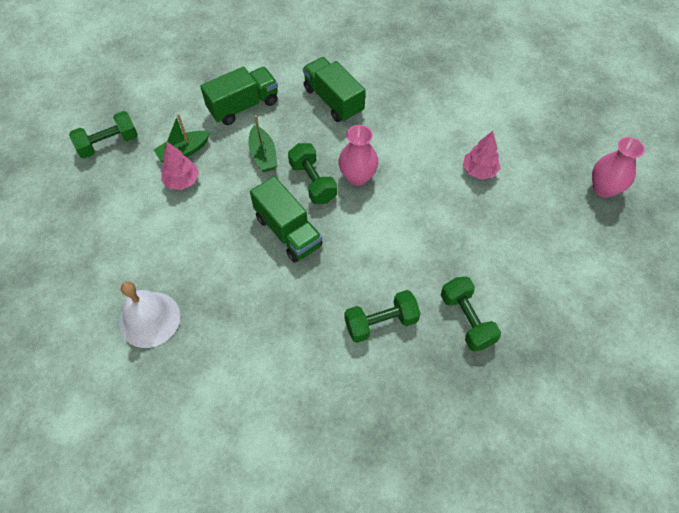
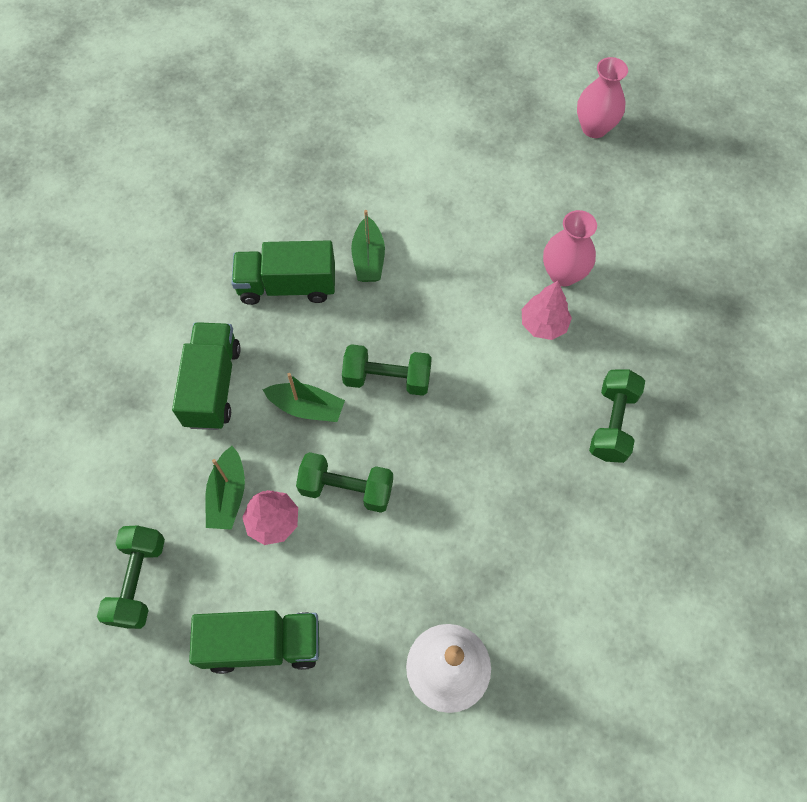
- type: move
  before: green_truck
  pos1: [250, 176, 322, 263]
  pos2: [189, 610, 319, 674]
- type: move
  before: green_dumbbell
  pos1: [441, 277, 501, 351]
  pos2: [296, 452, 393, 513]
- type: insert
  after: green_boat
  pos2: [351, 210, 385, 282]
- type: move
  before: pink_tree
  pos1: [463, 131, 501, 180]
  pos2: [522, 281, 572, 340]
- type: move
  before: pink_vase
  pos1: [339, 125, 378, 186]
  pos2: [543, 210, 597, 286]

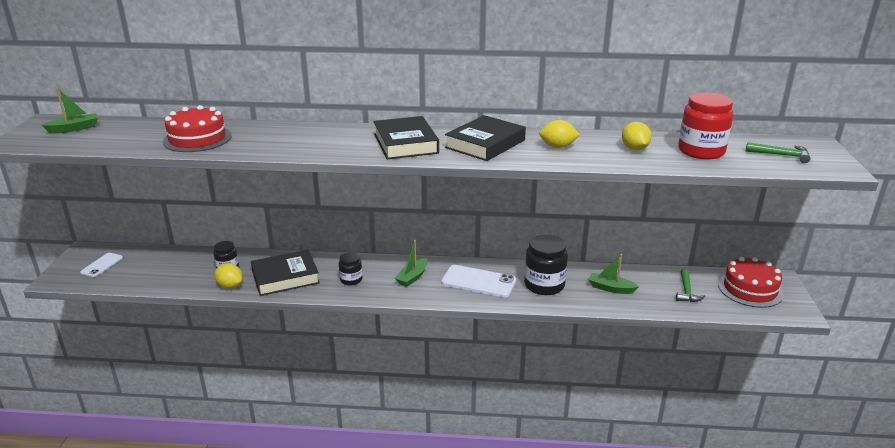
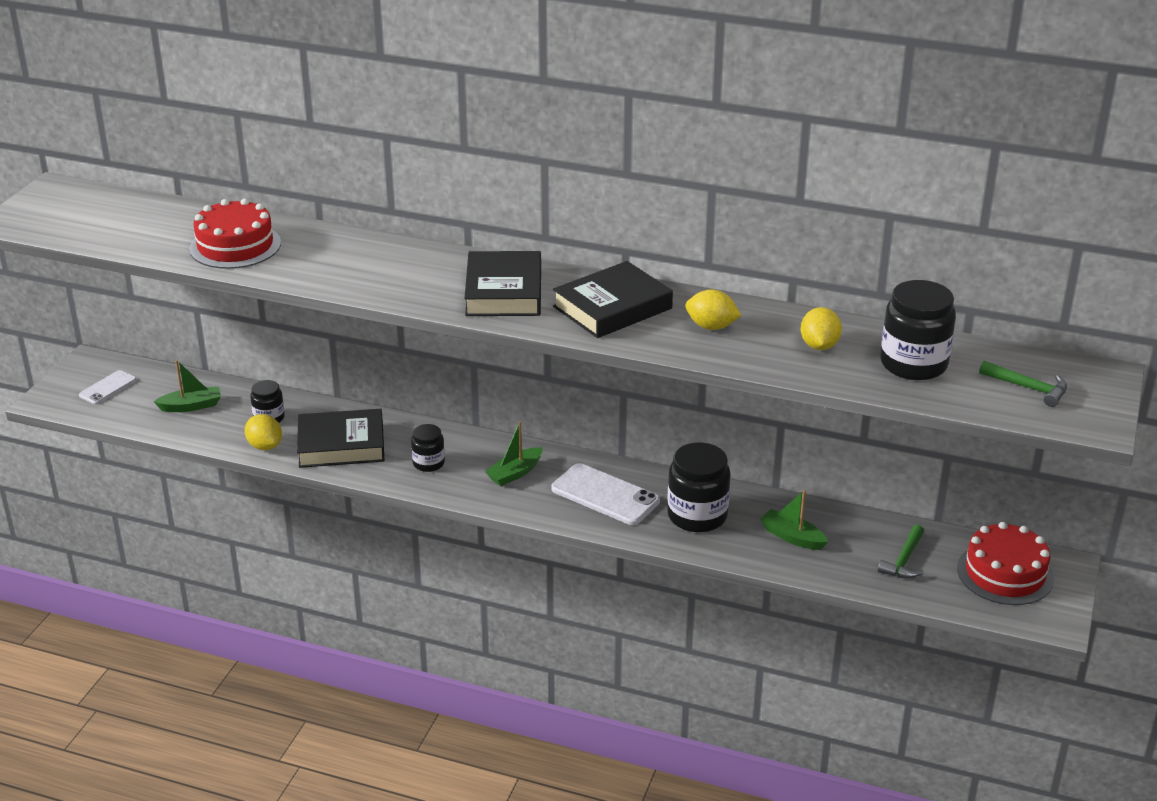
- type: move
  before: green_boat
  pos1: [42, 88, 98, 133]
  pos2: [153, 360, 221, 412]
- type: recolor
  before: red_jar
  after: black_jar
  pos1: [678, 92, 733, 160]
  pos2: [880, 280, 956, 380]

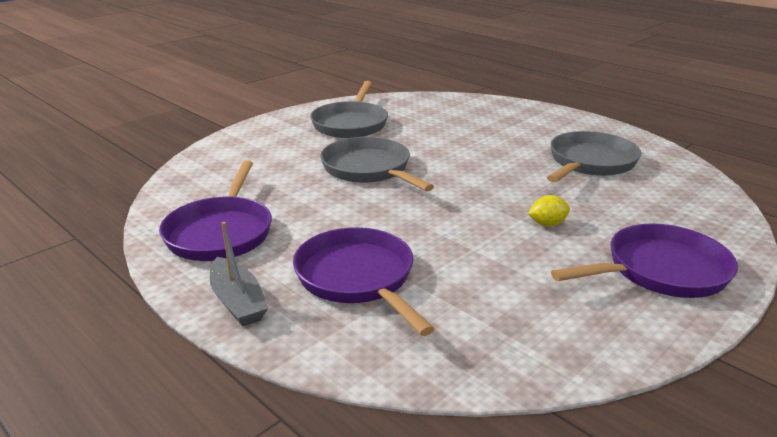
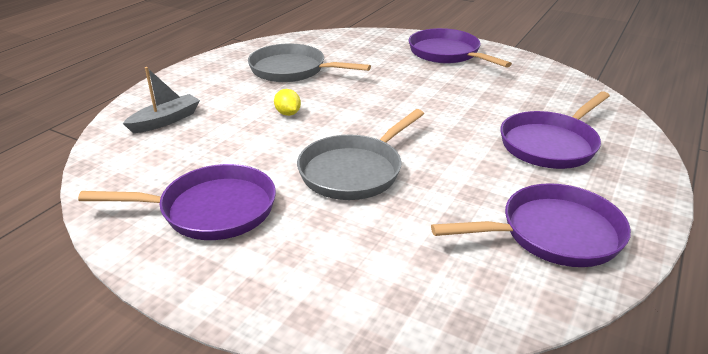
- type: recolor
  before: grey_pan
  after: purple_pan
  pos1: [310, 81, 388, 138]
  pos2: [78, 164, 276, 240]
- type: move
  before: grey_boat
  pos1: [210, 222, 268, 327]
  pos2: [122, 67, 200, 133]
- type: move
  before: yellow_lemon
  pos1: [528, 195, 570, 227]
  pos2: [274, 89, 301, 116]

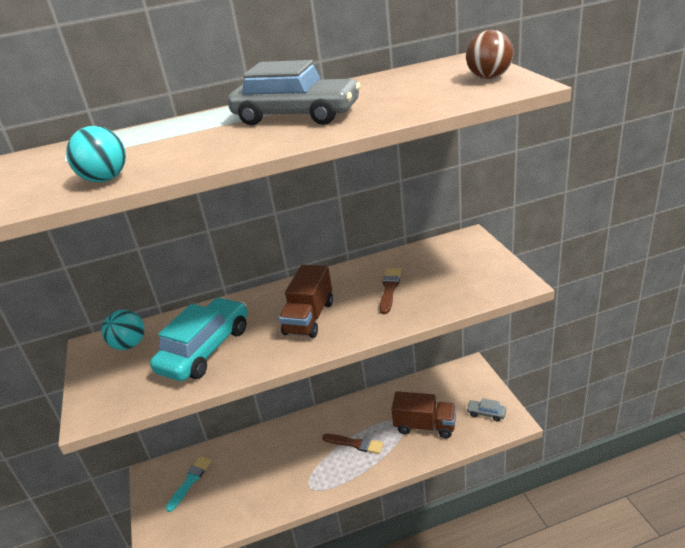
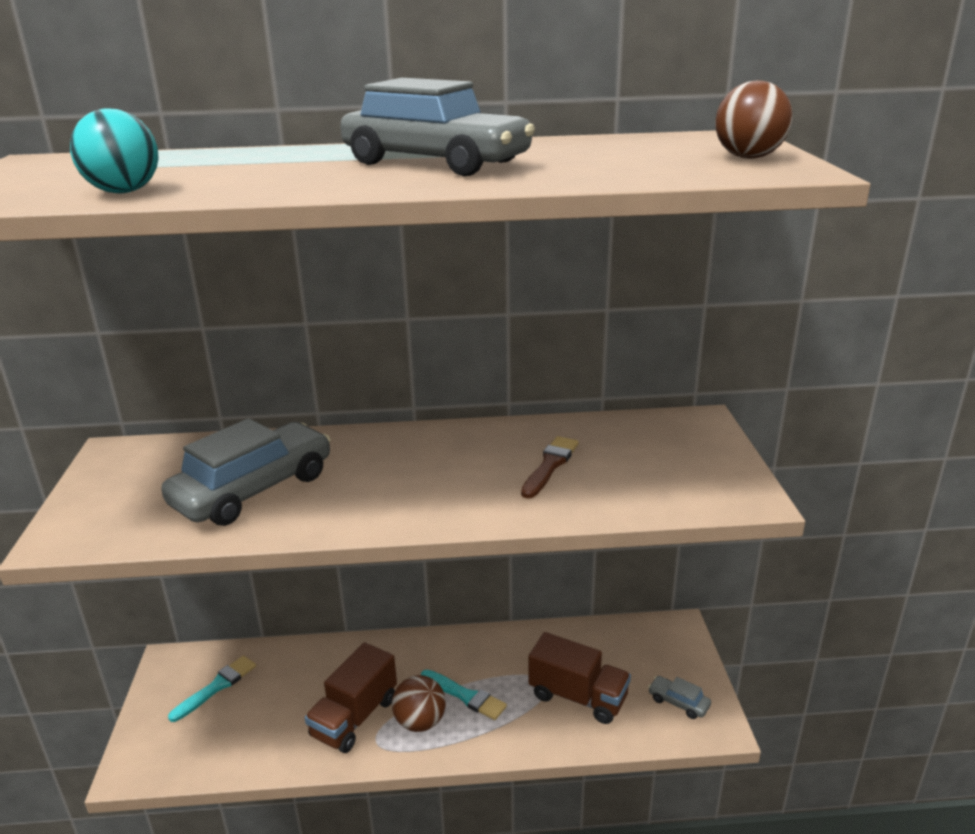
- type: recolor
  before: turquoise_car
  after: grey_car
  pos1: [150, 297, 248, 381]
  pos2: [161, 418, 331, 526]
- type: move
  before: brown_truck
  pos1: [279, 265, 333, 338]
  pos2: [305, 642, 397, 753]
- type: insert
  after: brown_ball
  pos2: [392, 675, 446, 732]
- type: recolor
  before: brown_brush
  after: turquoise_brush
  pos1: [322, 434, 384, 454]
  pos2: [421, 669, 507, 720]
- type: delete
  before: turquoise_ball
  pos1: [102, 310, 144, 350]

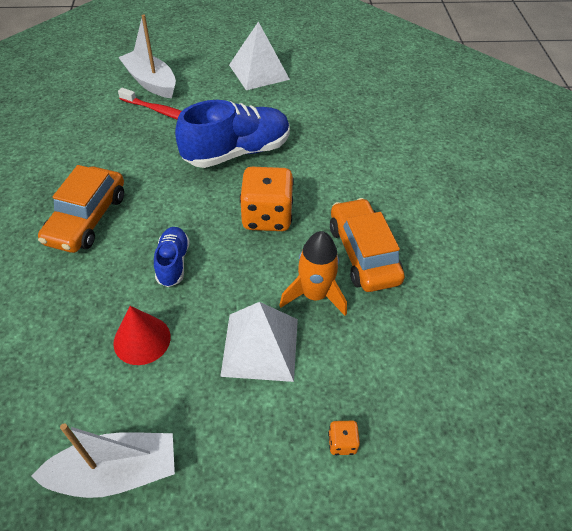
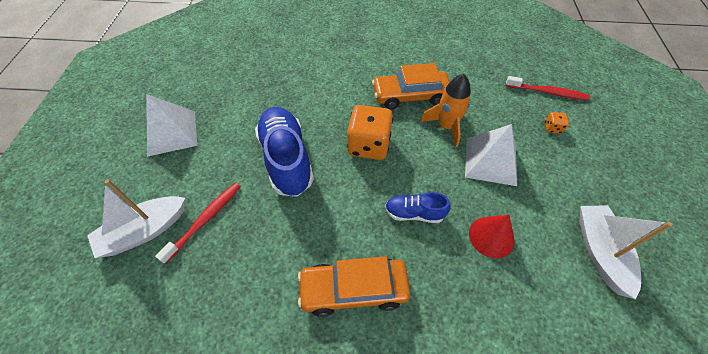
- type: rotate
  before: orange_car
  pos1: [38, 165, 124, 253]
  pos2: [298, 256, 411, 317]
  turn: 150
- type: insert
  after: red_toothbrush
  pos2: [505, 76, 590, 100]

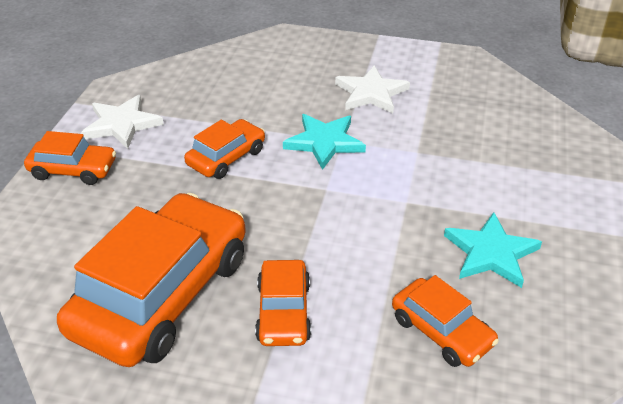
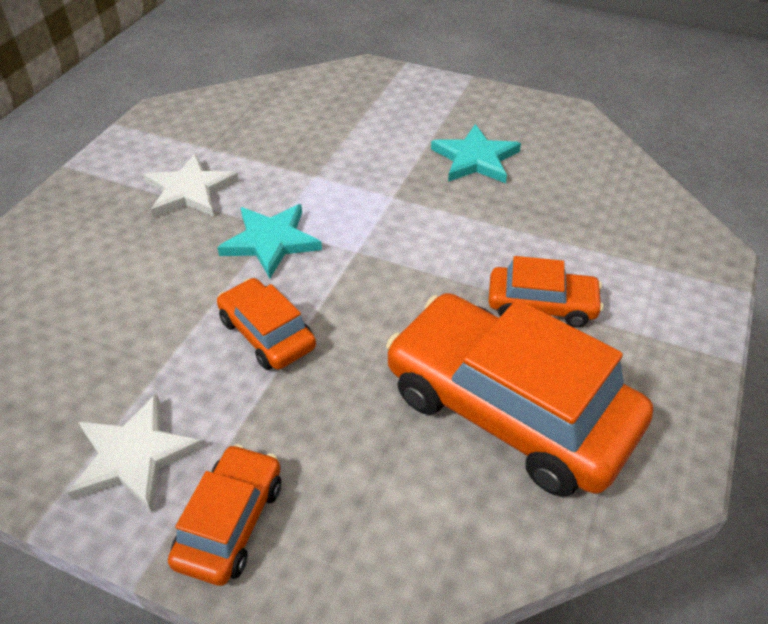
- type: delete
  before: orange_car
  pos1: [392, 275, 499, 367]

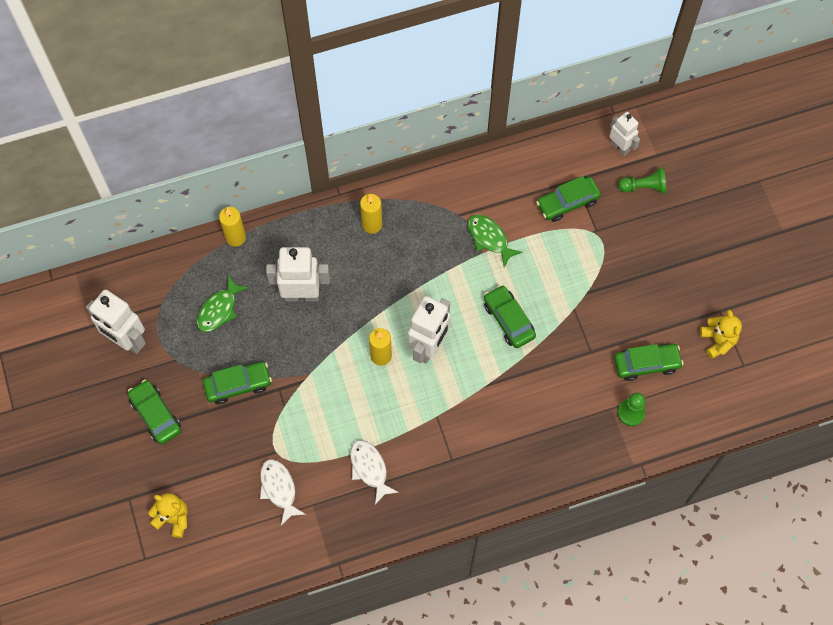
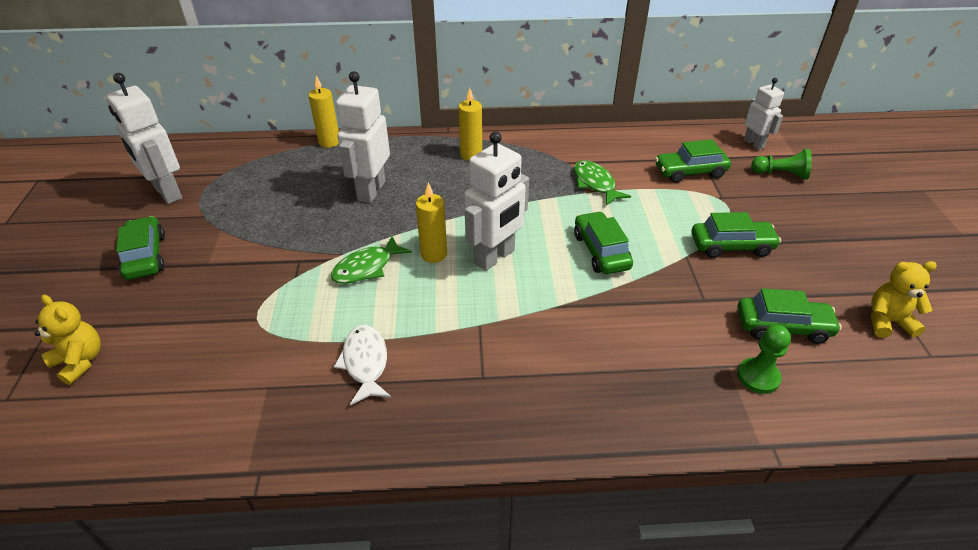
- type: move
  before: green_fish
  pos1: [197, 275, 249, 332]
  pos2: [331, 236, 412, 284]
- type: rotate
  before: white_robot
  pos1: [266, 247, 330, 302]
  pos2: [336, 71, 390, 203]
  turn: -90
- type: move
  before: green_car
  pos1: [203, 362, 272, 404]
  pos2: [692, 212, 781, 258]
- type: rotate
  before: yellow_teddy_bear
  pos1: [700, 310, 742, 359]
  pos2: [871, 261, 937, 338]
  turn: -90
- type: delete
  before: white_fish
  pos1: [260, 459, 306, 525]

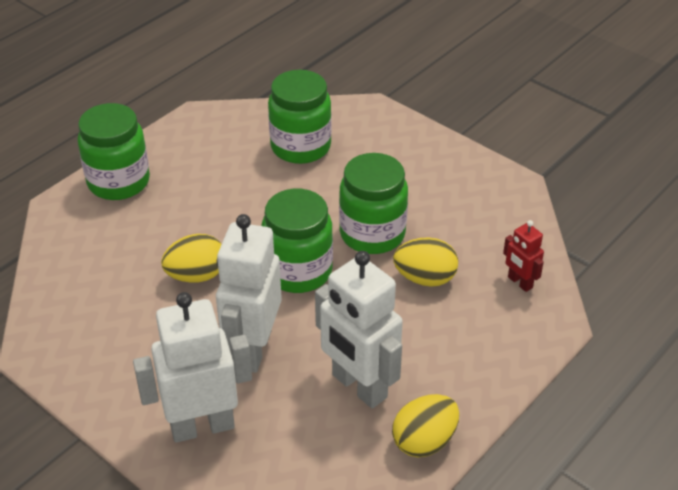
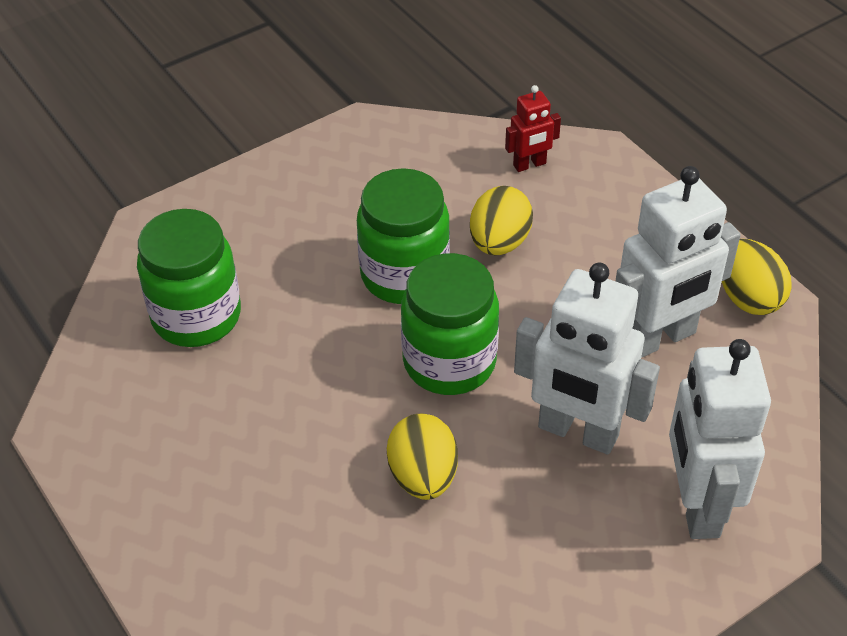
- type: delete
  before: green_jar
  pos1: [78, 103, 150, 200]

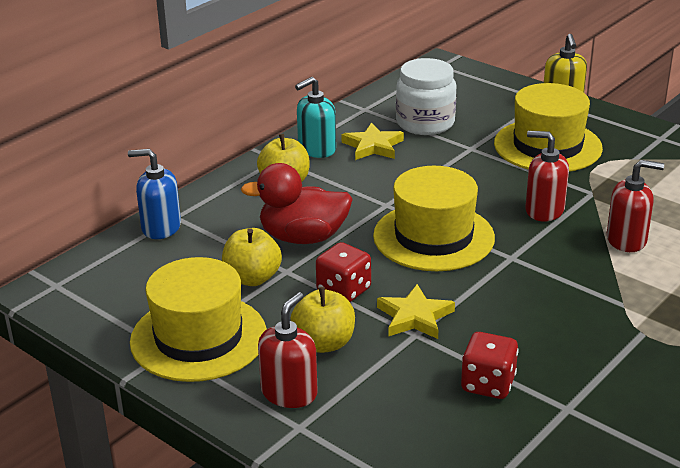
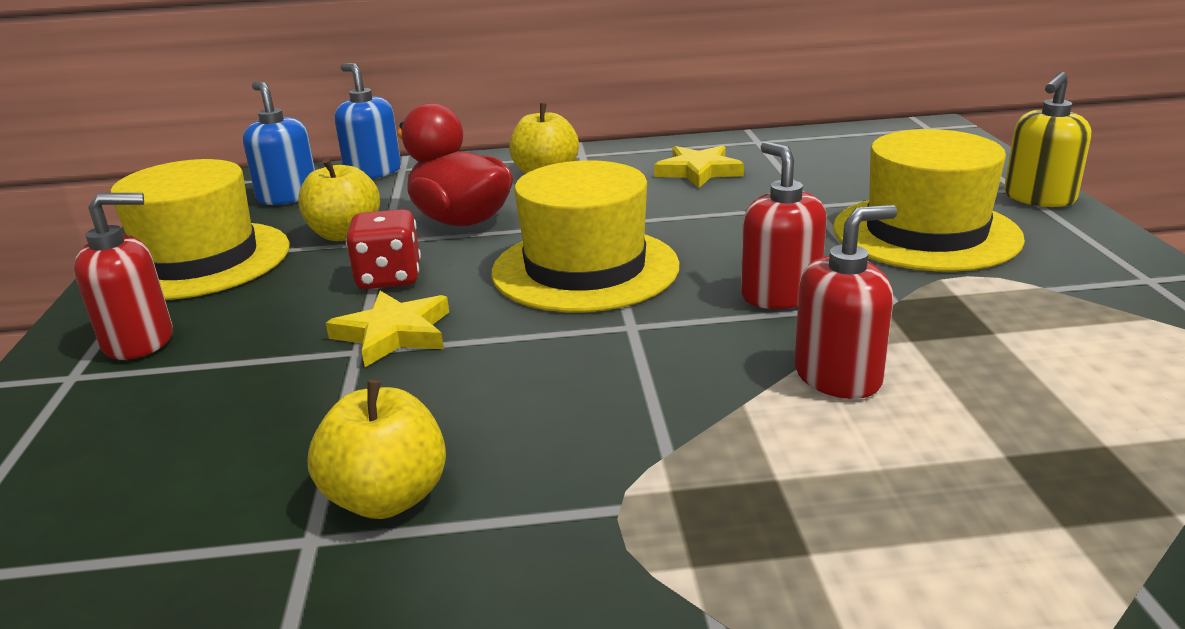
- type: insert
  after: blue_soap_dispenser
  pos2: [243, 82, 315, 205]
- type: move
  before: yellow_apple
  pos1: [290, 287, 355, 353]
  pos2: [308, 380, 446, 519]
- type: rotate
  before: red_soap_dispenser
  pos1: [607, 160, 664, 252]
  pos2: [794, 205, 897, 399]
  turn: -75
- type: delete
  before: turquoise_soap_dispenser
  pos1: [295, 77, 336, 158]
- type: delete
  before: white_jar
  pos1: [396, 58, 456, 135]
- type: delete
  before: red_dice
  pos1: [461, 332, 519, 399]

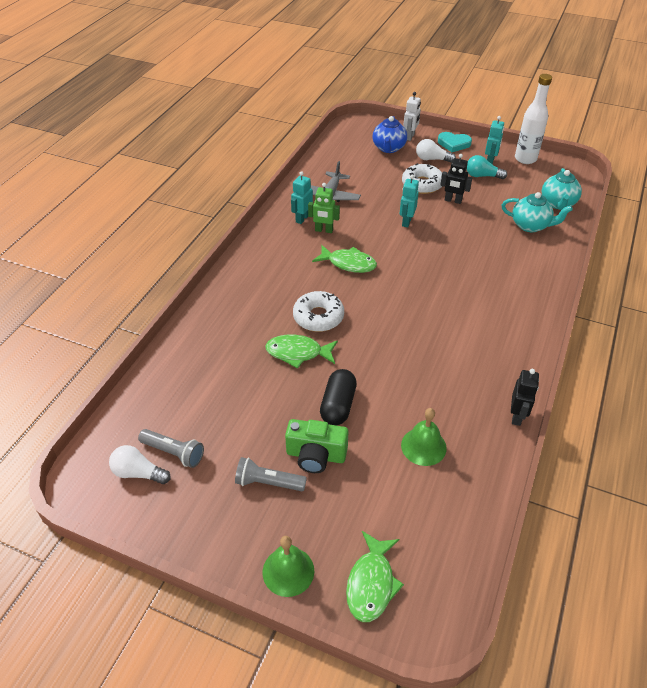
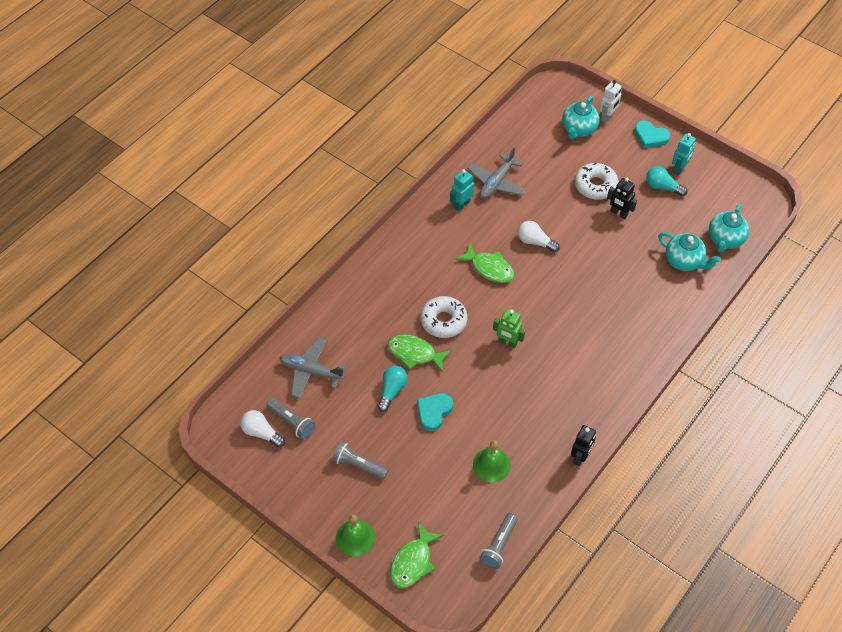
- type: insert
  after: grey_plane
  pos2: [279, 337, 346, 399]
- type: insert
  after: turquoise_light_bulb
  pos2: [378, 366, 408, 412]
- type: replace
  before: black_capsule
  after: turquoise_heart
  pos1: [320, 369, 357, 425]
  pos2: [417, 393, 453, 431]
- type: insert
  after: grey_flashlight
  pos2: [479, 513, 518, 569]
- type: move
  before: green_robot
  pos1: [308, 183, 340, 233]
  pos2: [493, 309, 525, 348]
- type: move
  before: white_light_bulb
  pos1: [416, 139, 456, 163]
  pos2: [518, 221, 560, 252]
- type: recolor
  before: blue_teapot
  after: turquoise_teapot
  pos1: [373, 116, 407, 153]
  pos2: [562, 96, 600, 139]
- type: delete
  before: green_camera
  pos1: [285, 419, 348, 473]
- type: delete
  before: turquoise_robot
  pos1: [400, 175, 419, 227]
- type: delete
  before: white_bottle
  pos1: [515, 74, 552, 164]

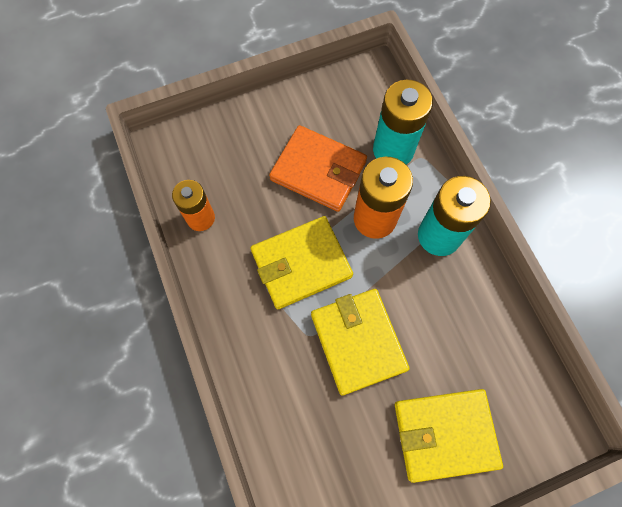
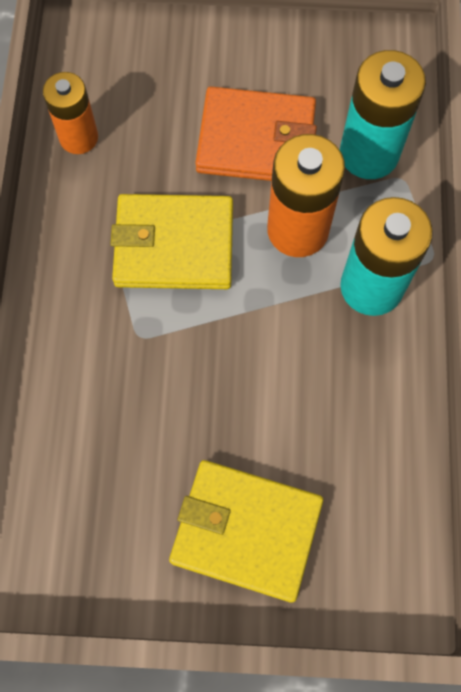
- type: rotate
  before: orange_wallet
  pos1: [269, 125, 367, 212]
  pos2: [195, 86, 317, 181]
  turn: -45
- type: delete
  before: yellow_wallet
  pos1: [311, 289, 410, 396]

